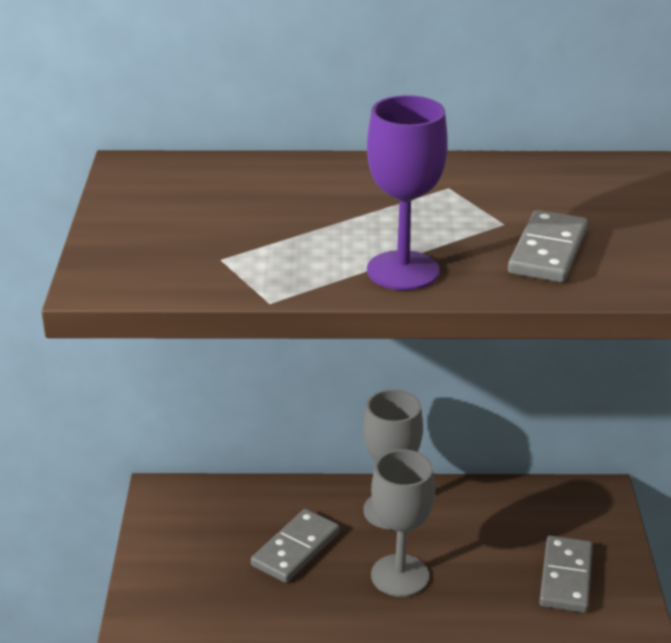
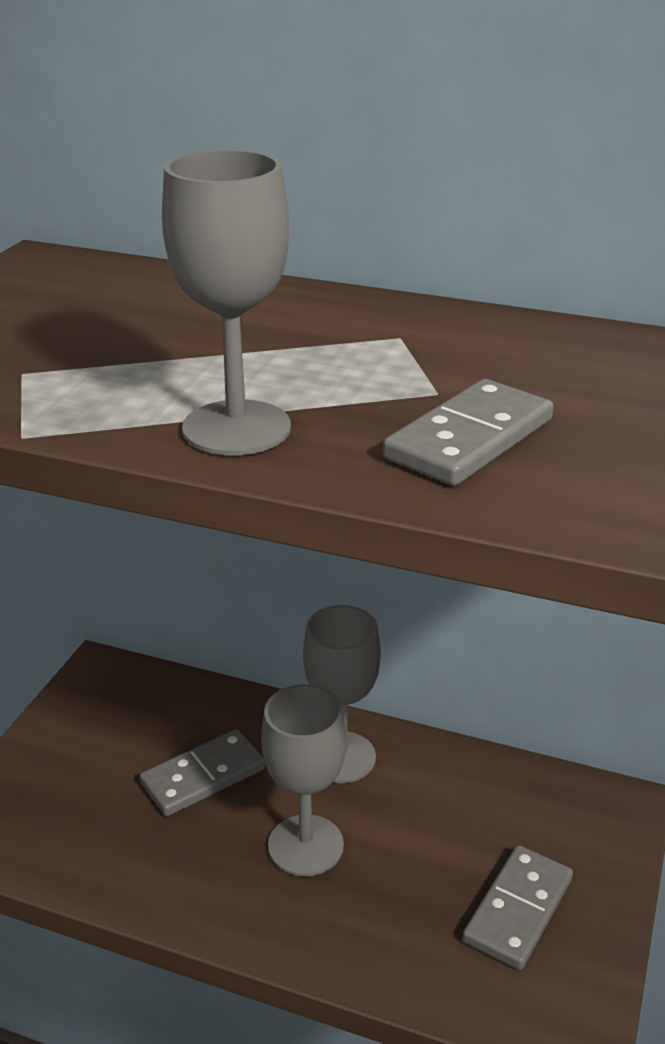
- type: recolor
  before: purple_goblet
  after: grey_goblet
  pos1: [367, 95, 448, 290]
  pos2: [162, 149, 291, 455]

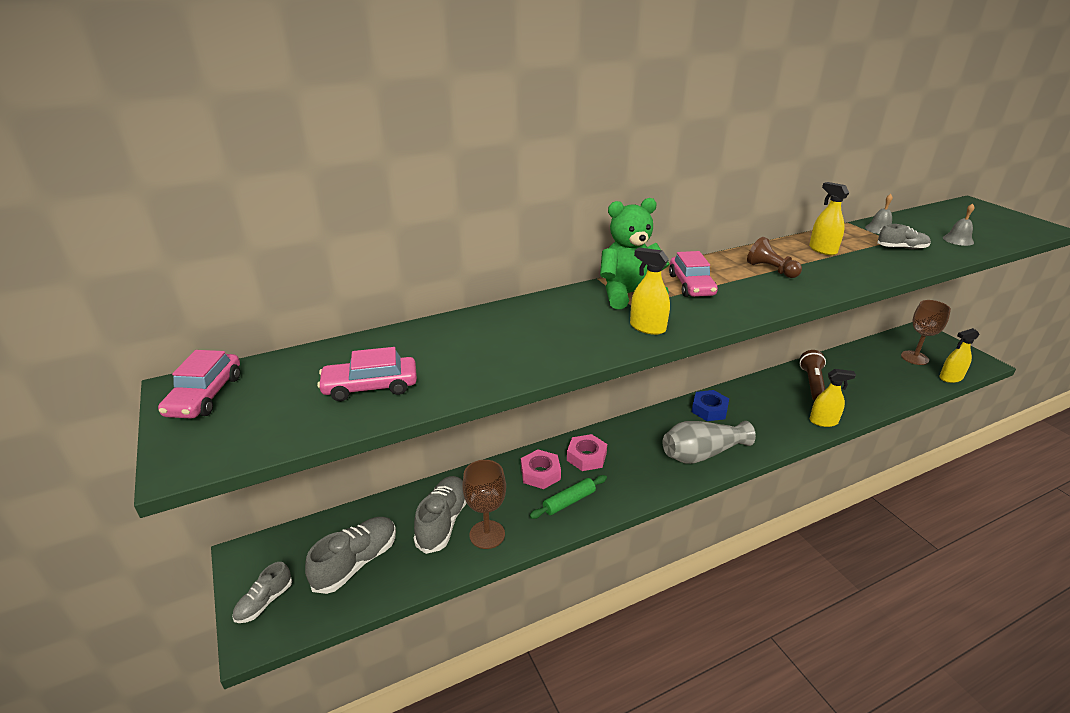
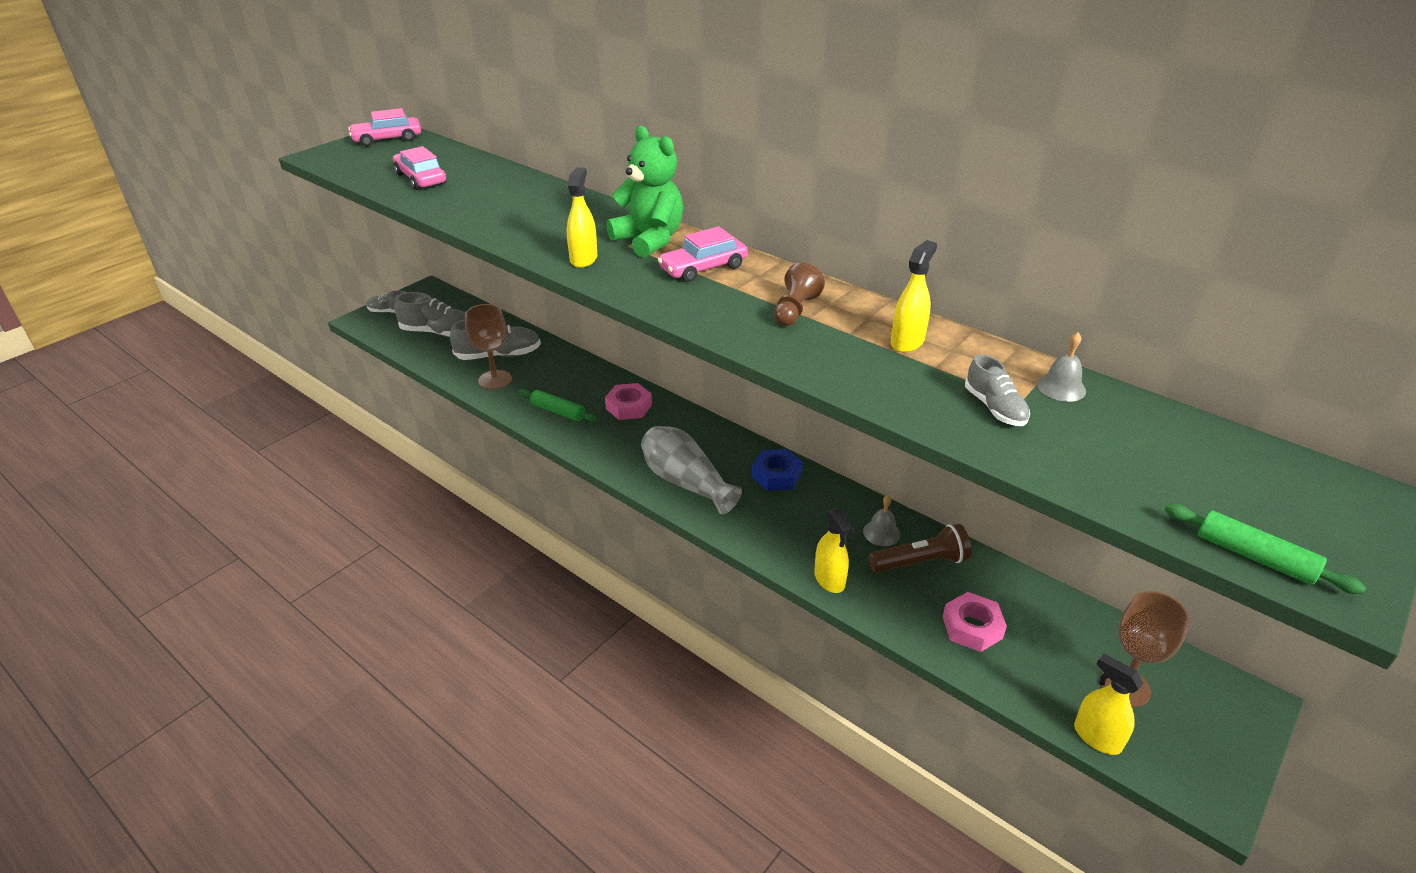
- type: move
  before: grey_bell
  pos1: [943, 203, 974, 246]
  pos2: [863, 495, 900, 546]
- type: move
  before: pink_nut
  pos1: [521, 449, 561, 489]
  pos2: [943, 592, 1007, 652]
- type: insert
  after: green_rolling_pin
  pos2: [1165, 504, 1366, 594]

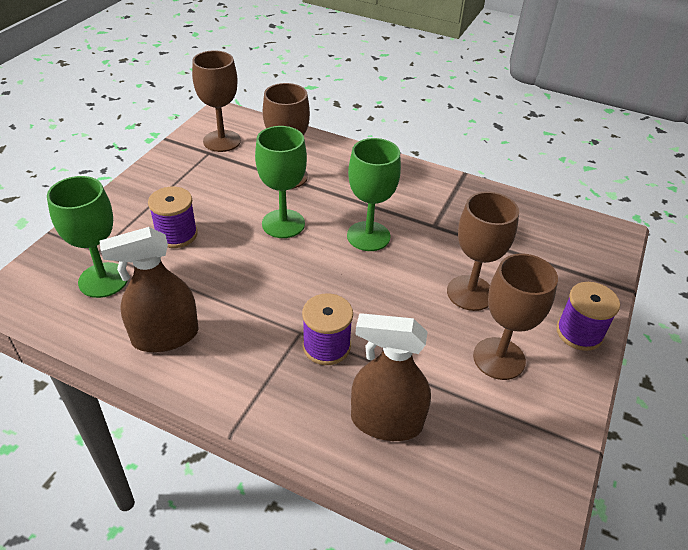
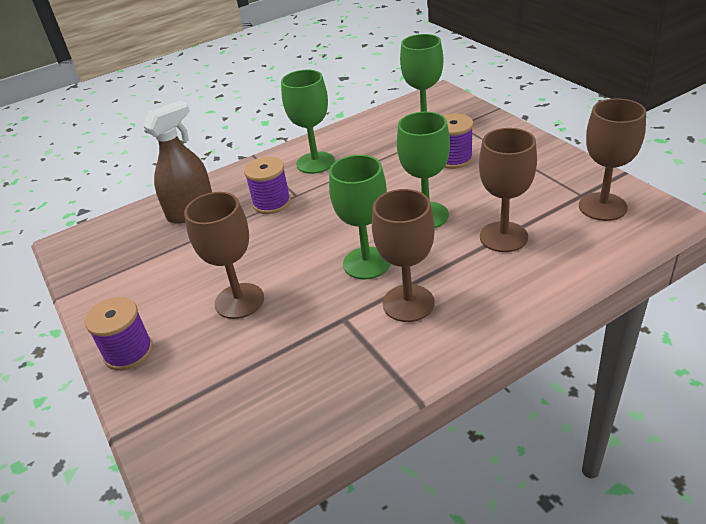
- type: insert
  after: green_goblet
  pos2: [281, 70, 335, 174]
- type: move
  before: brown_goblet
  pos1: [473, 253, 558, 380]
  pos2: [372, 189, 435, 322]
- type: delete
  before: brown_spray_bottle
  pos1: [99, 227, 198, 352]

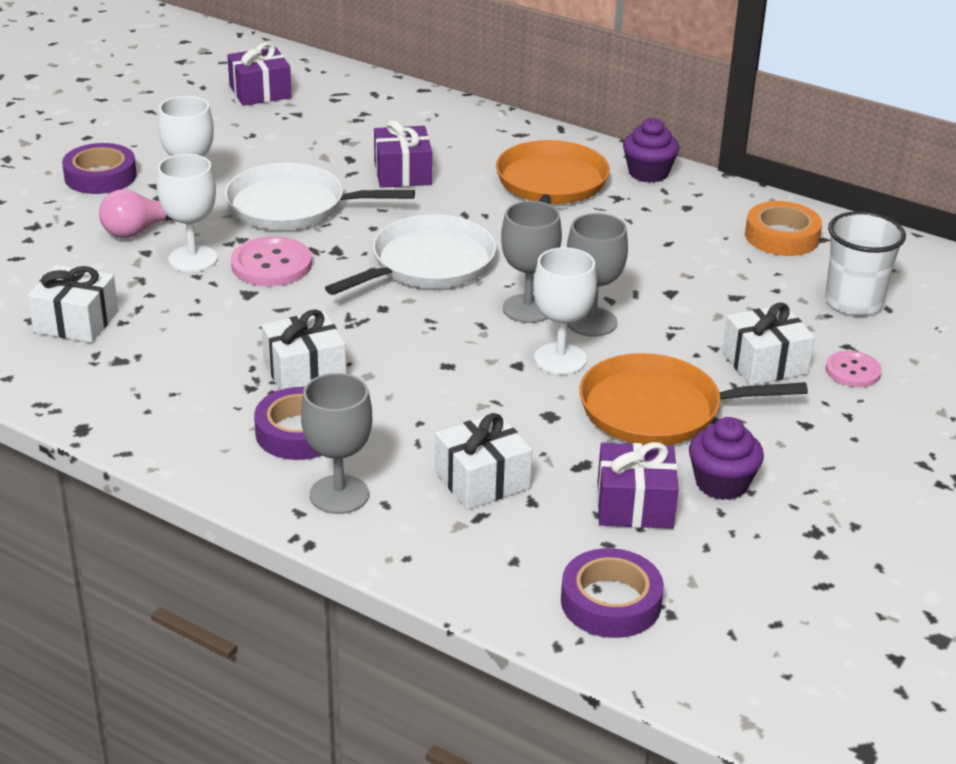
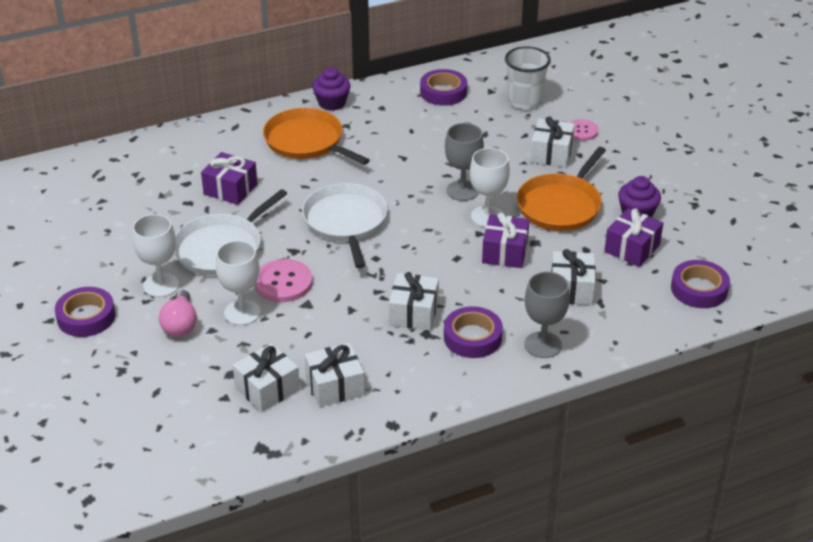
- type: insert
  after: white_gift
  pos2: [305, 343, 365, 407]
- type: recolor
  before: orange_tape
  after: purple_tape
  pos1: [745, 201, 822, 256]
  pos2: [420, 69, 467, 106]
- type: move
  before: purple_gift
  pos1: [227, 43, 292, 106]
  pos2: [482, 213, 529, 268]
- type: delete
  before: grey_goblet
  pos1: [501, 201, 562, 323]

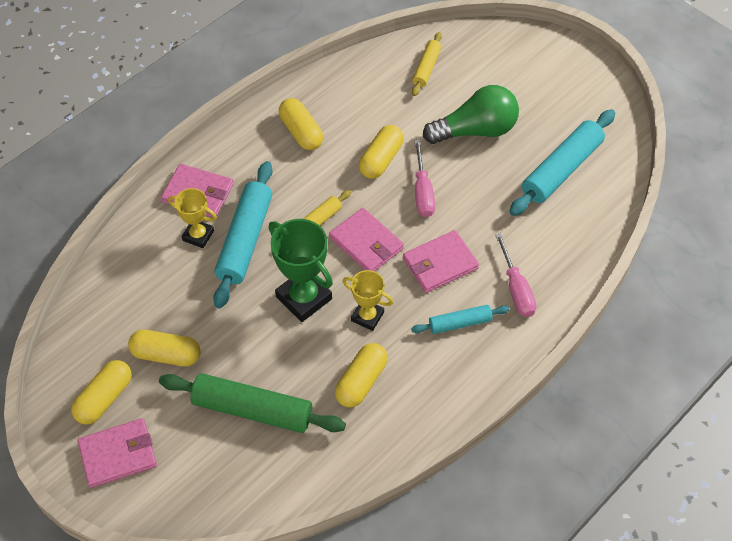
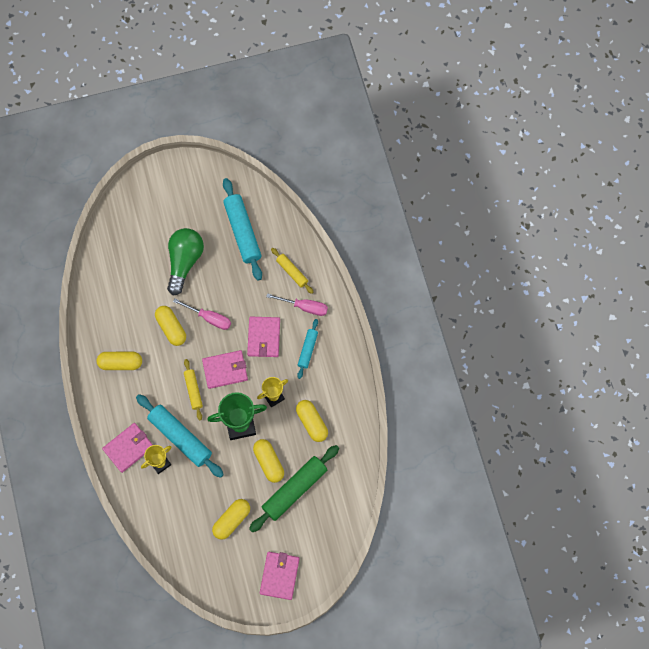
- type: move
  before: yellow_capsule
  pos1: [71, 360, 132, 425]
  pos2: [253, 439, 284, 483]
- type: move
  before: yellow_rolling_pin
  pos1: [412, 32, 442, 96]
  pos2: [271, 248, 314, 294]

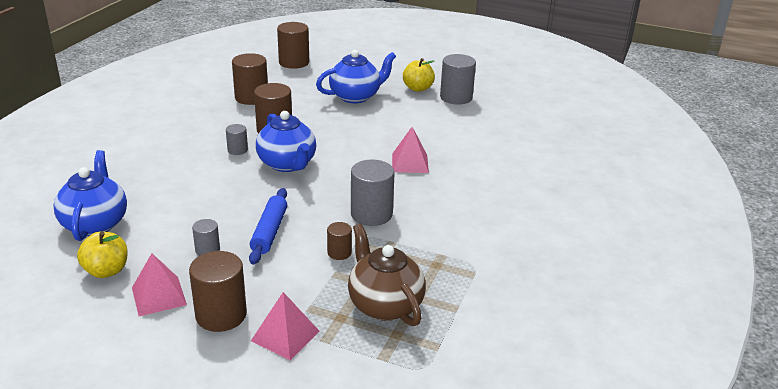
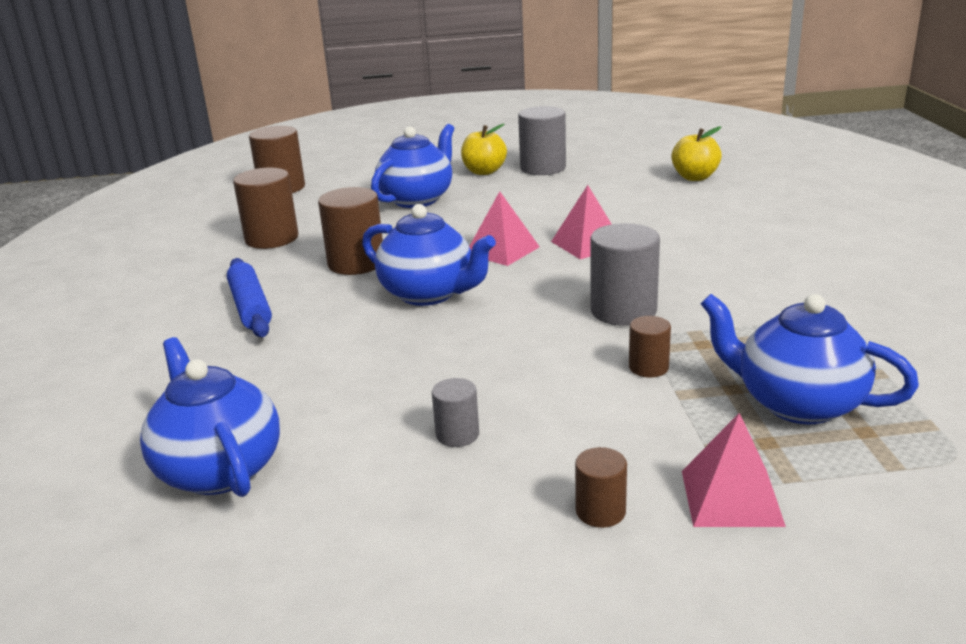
- type: move
  before: blue_rolling_pin
  pos1: [249, 188, 287, 265]
  pos2: [227, 258, 272, 337]
- type: move
  before: pink_pyramid
  pos1: [132, 253, 187, 316]
  pos2: [469, 191, 540, 266]
- type: resize
  before: brown_cylinder
  pos1: [189, 251, 247, 332]
  pos2: [575, 447, 627, 528]
  scale: 0.54
- type: move
  before: yellow_apple
  pos1: [77, 231, 127, 278]
  pos2: [671, 126, 722, 181]
- type: recolor
  before: brown_teapot
  after: blue_teapot
  pos1: [348, 224, 426, 326]
  pos2: [701, 294, 919, 424]
- type: delete
  before: grey_cylinder
  pos1: [226, 124, 248, 155]

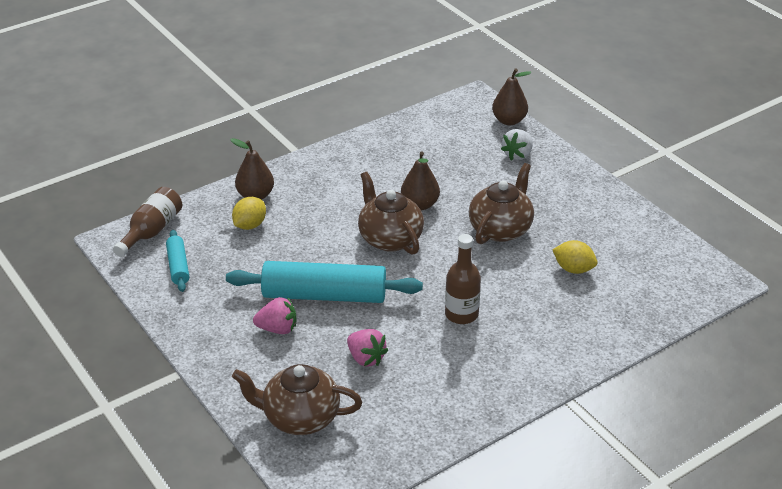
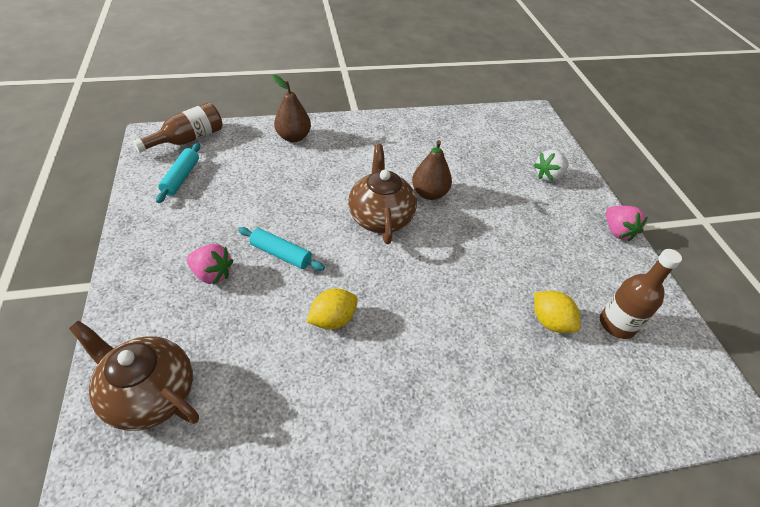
- type: resize
  before: turquoise_rolling_pin
  pos1: [226, 261, 423, 303]
  pos2: [238, 227, 325, 271]
  scale: 0.49
- type: move
  before: yellow_lemon
  pos1: [232, 197, 266, 230]
  pos2: [306, 288, 358, 329]
- type: move
  before: brown_bottle
  pos1: [445, 234, 481, 324]
  pos2: [600, 249, 682, 339]
- type: move
  before: pink_strawberry
  pos1: [347, 329, 388, 367]
  pos2: [606, 206, 648, 241]
- type: delete
  before: brown_teapot
  pos1: [469, 163, 534, 244]
- type: delete
  before: brown_pear
  pos1: [492, 68, 531, 125]

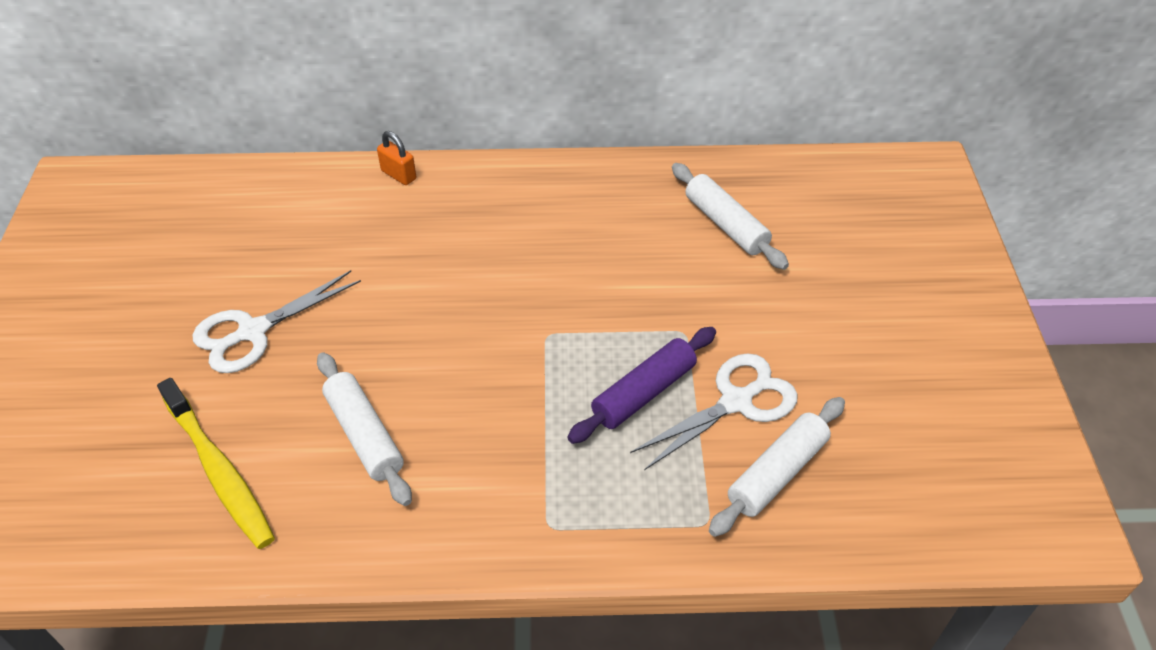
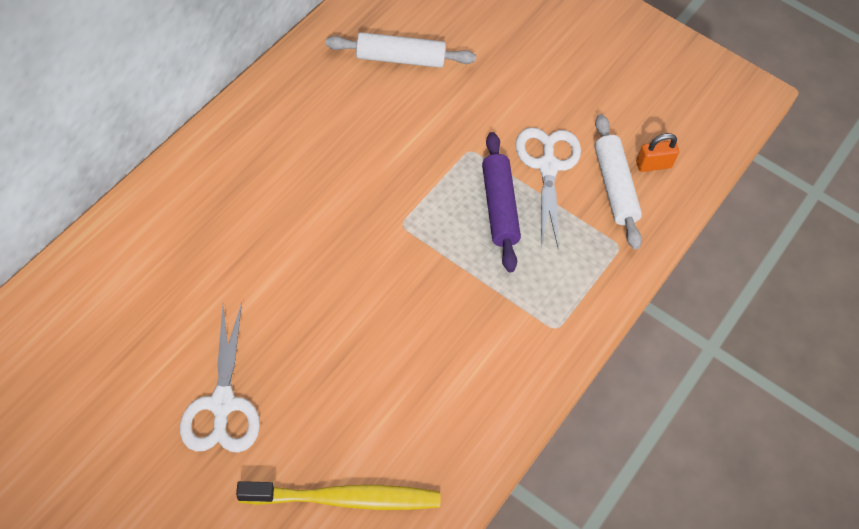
- type: move
  before: orange_padlock
  pos1: [377, 131, 416, 185]
  pos2: [636, 133, 679, 172]
- type: delete
  before: white_rolling_pin
  pos1: [317, 352, 412, 506]

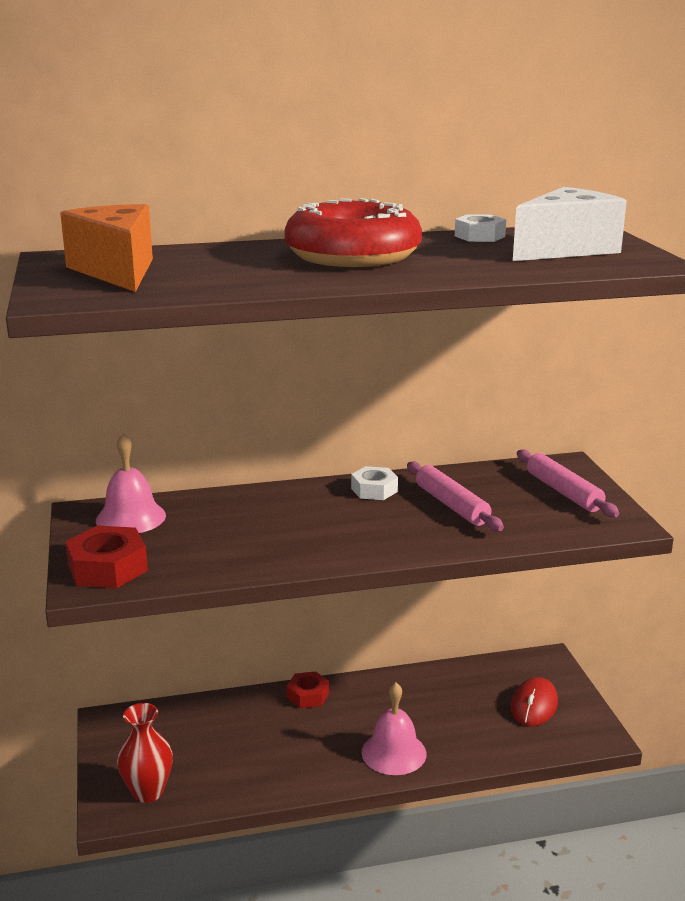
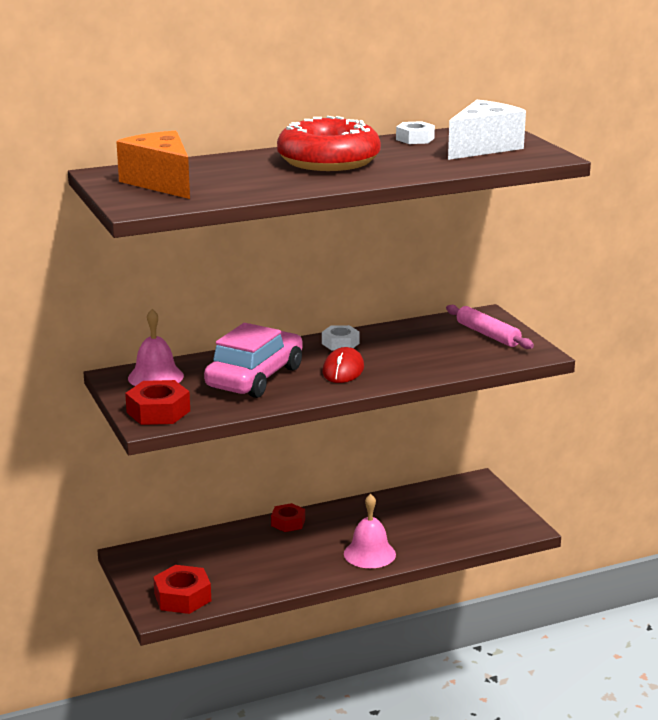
- type: replace
  before: red_vase
  after: red_nut
  pos1: [117, 703, 173, 803]
  pos2: [153, 565, 211, 614]
- type: insert
  after: pink_car
  pos2: [204, 323, 303, 398]
- type: move
  before: red_mouse
  pos1: [511, 677, 558, 726]
  pos2: [323, 347, 364, 383]
- type: delete
  before: pink_rolling_pin
  pos1: [407, 461, 504, 531]

